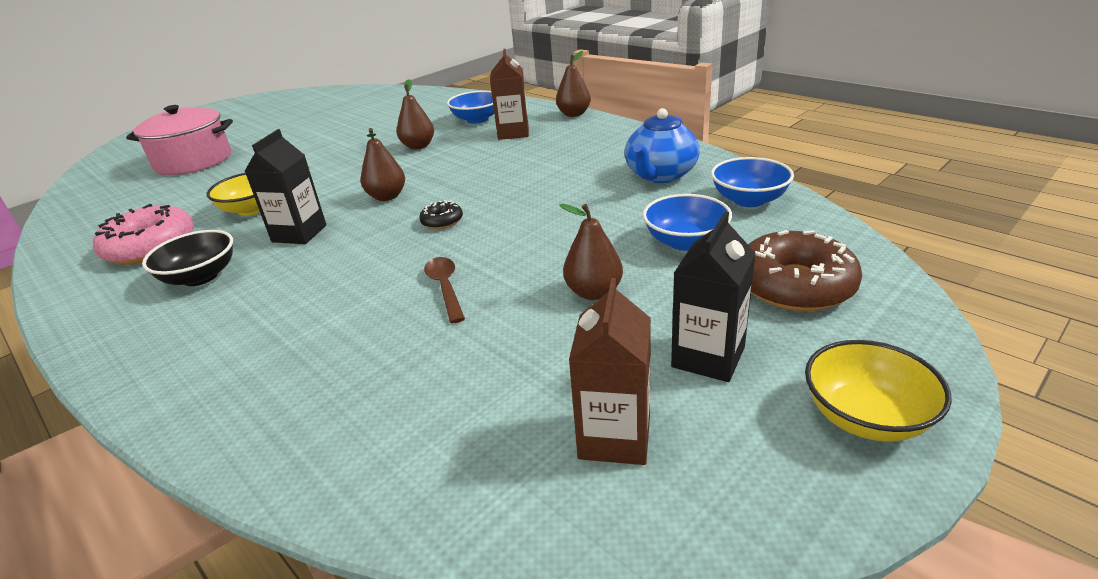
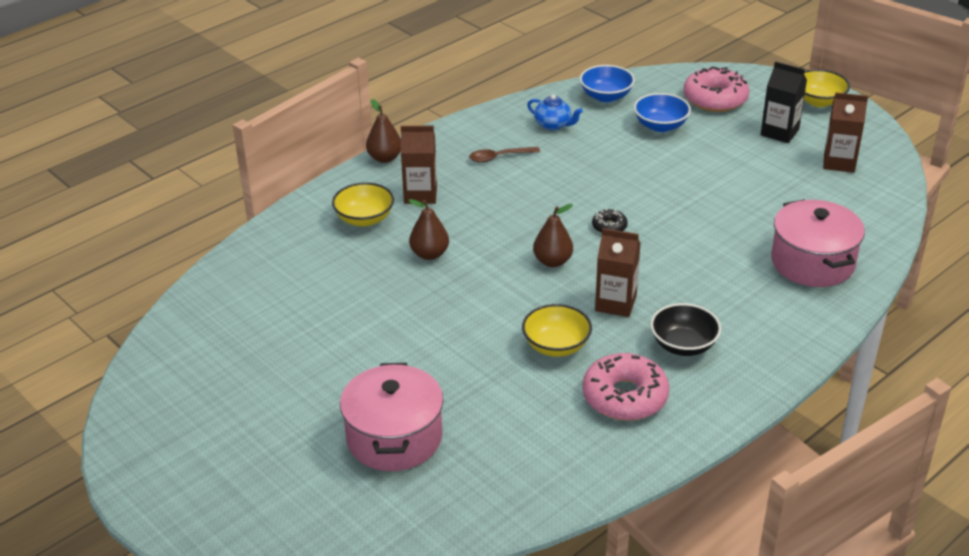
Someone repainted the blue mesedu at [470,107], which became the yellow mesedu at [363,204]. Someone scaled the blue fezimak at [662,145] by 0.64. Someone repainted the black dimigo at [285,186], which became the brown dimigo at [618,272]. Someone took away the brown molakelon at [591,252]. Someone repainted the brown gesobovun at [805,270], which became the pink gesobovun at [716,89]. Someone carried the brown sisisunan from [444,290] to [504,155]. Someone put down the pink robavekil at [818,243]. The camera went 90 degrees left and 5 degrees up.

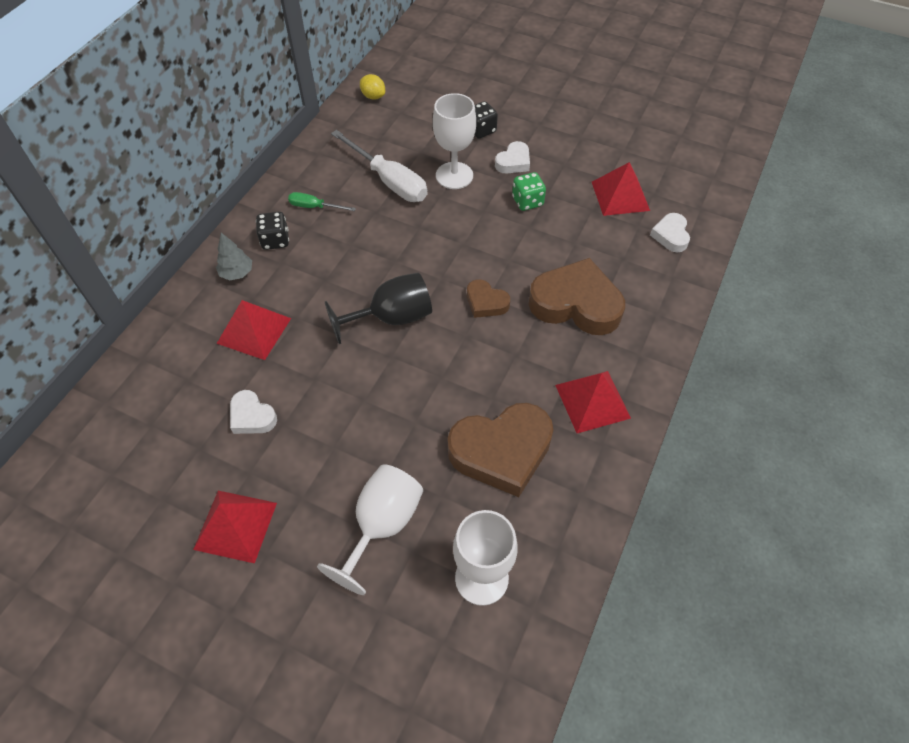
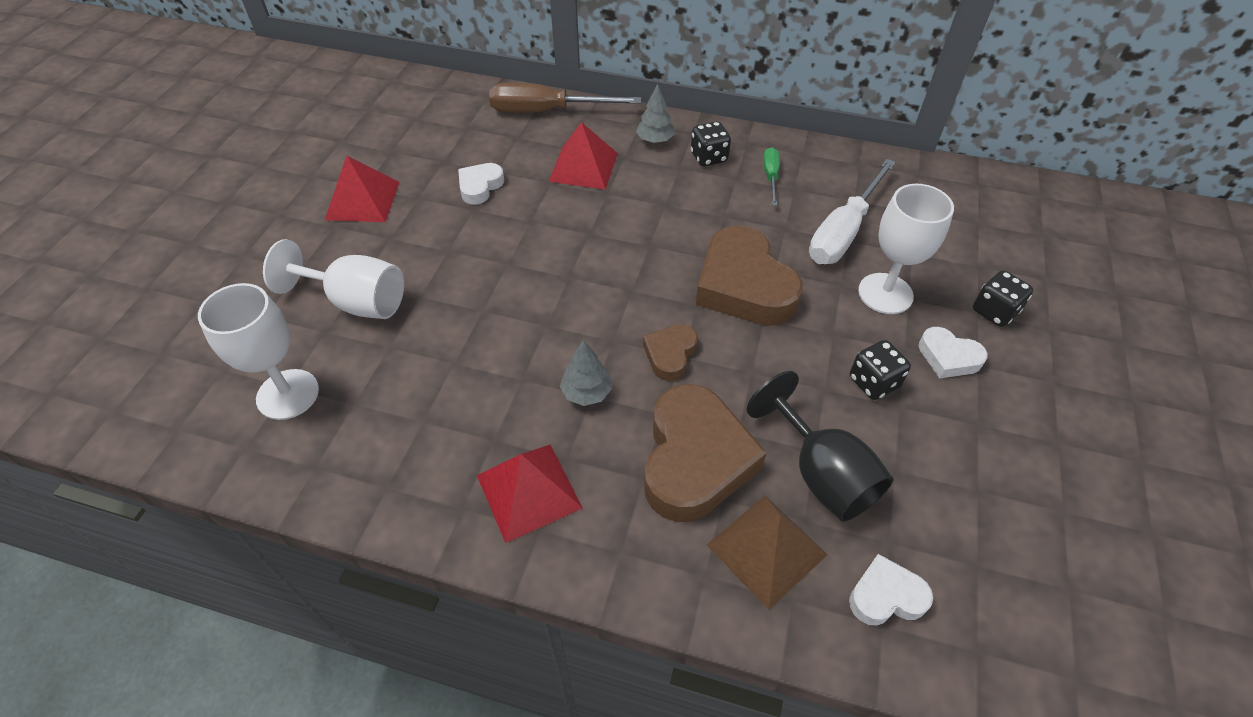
Someone took away the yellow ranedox at [372,87]. Someone took away the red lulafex at [621,189]. Someone repainted the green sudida at [529,191], which became the black sudida at [880,370]. Someone carried the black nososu from [378,308] to [820,446]. Someone carried the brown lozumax from [500,450] to [749,275]. Someone put down the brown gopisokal at [565,98]. Someone put down the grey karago at [586,373]. Someone put down the brown lulafex at [767,552]. The camera went 80 degrees right and 5 degrees down.

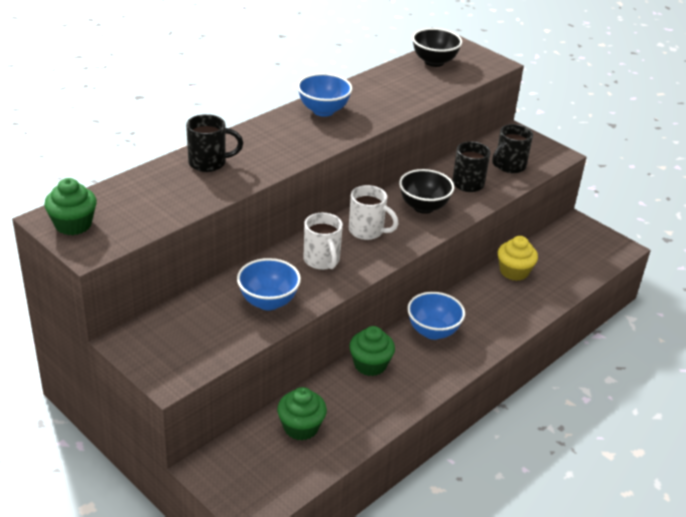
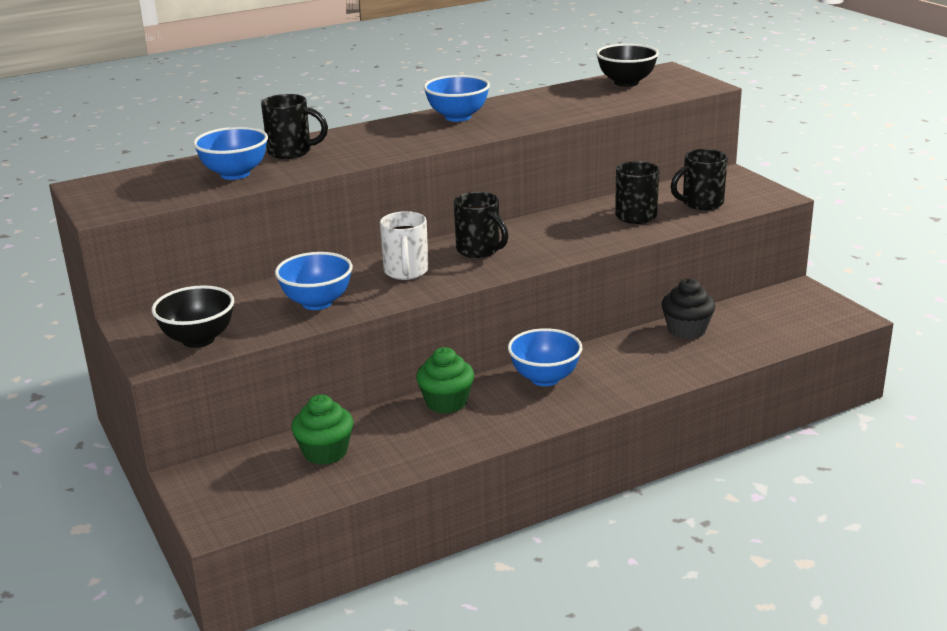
Someone carried the black mesedu from [426,191] to [193,316]. Someone took away the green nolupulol at [70,206]. Someone repainted the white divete at [373,212], which became the black divete at [481,225]. Someone repainted the yellow nolupulol at [518,258], which became the black nolupulol at [688,308]. Someone put down the blue mesedu at [230,153]. The camera went 20 degrees right and 10 degrees down.

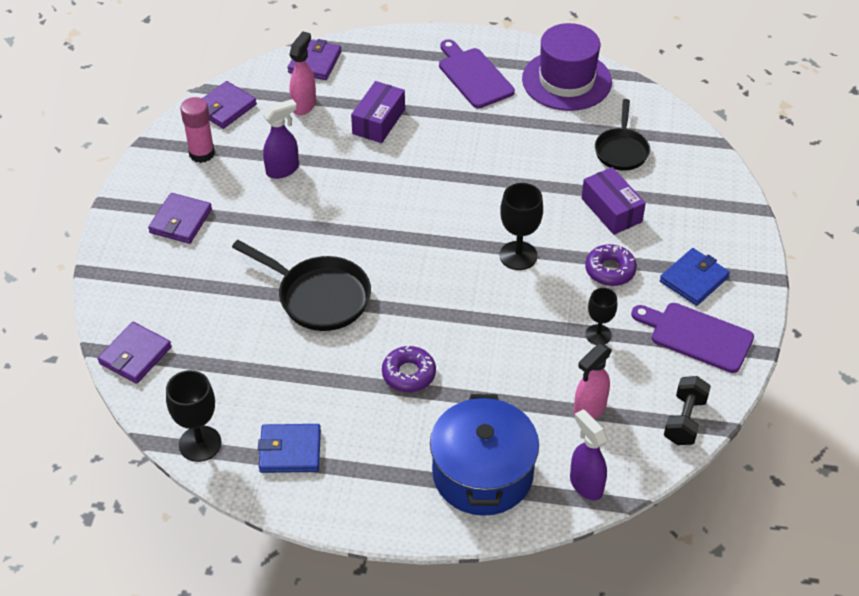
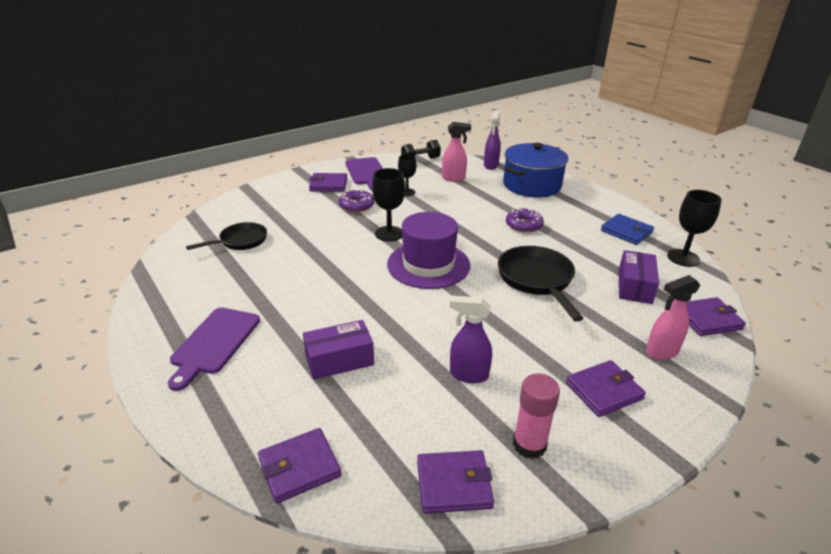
Someone carried the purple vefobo from [567,67] to [428,250]. Someone carried the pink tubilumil from [302,73] to [673,317]. Someone carried the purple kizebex from [614,201] to [639,277]. Someone repainted the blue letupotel at [695,277], which became the purple letupotel at [328,182]. The camera went 135 degrees left and 15 degrees down.

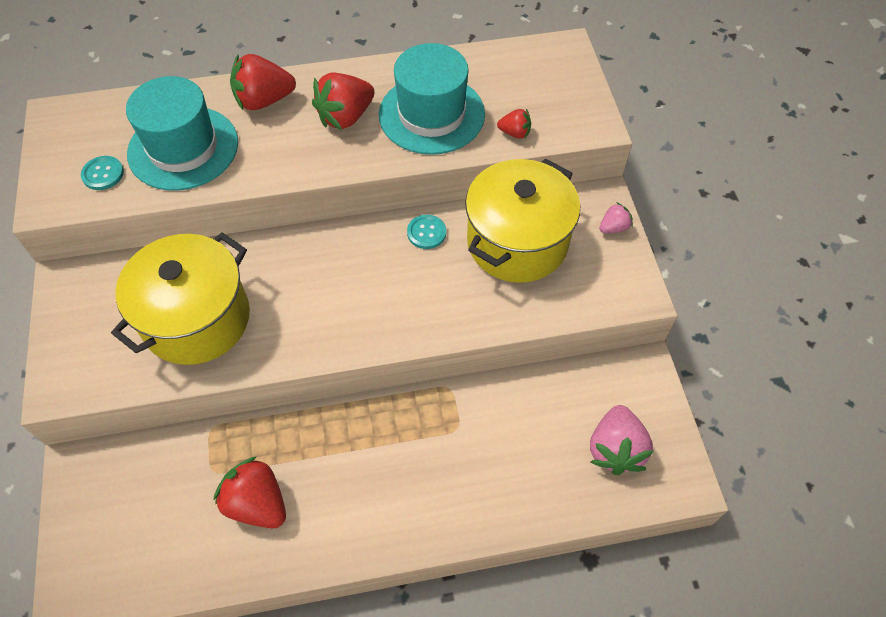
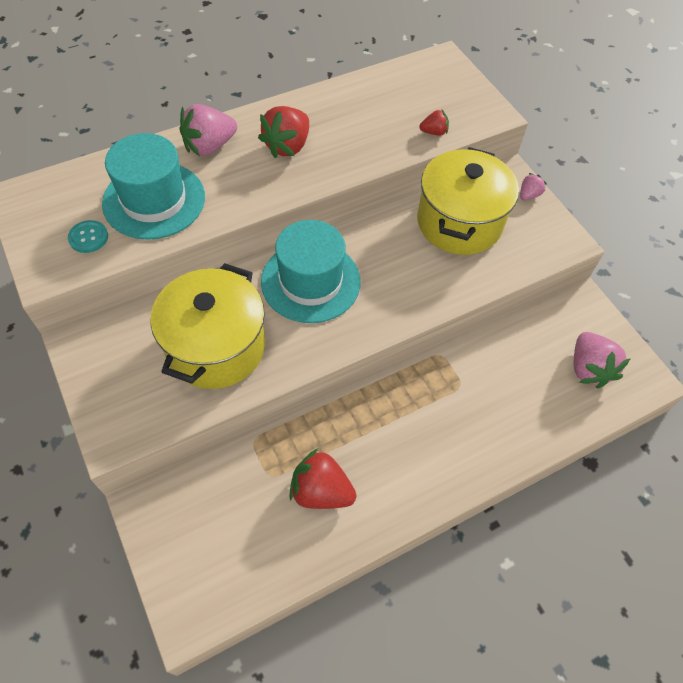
Someone carried the turquoise vefobo from [432,99] to [311,271]. Someone repainted the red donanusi at [263,82], which became the pink donanusi at [208,130]. Someone took away the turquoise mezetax at [426,232]. The camera went 20 degrees left and 0 degrees up.

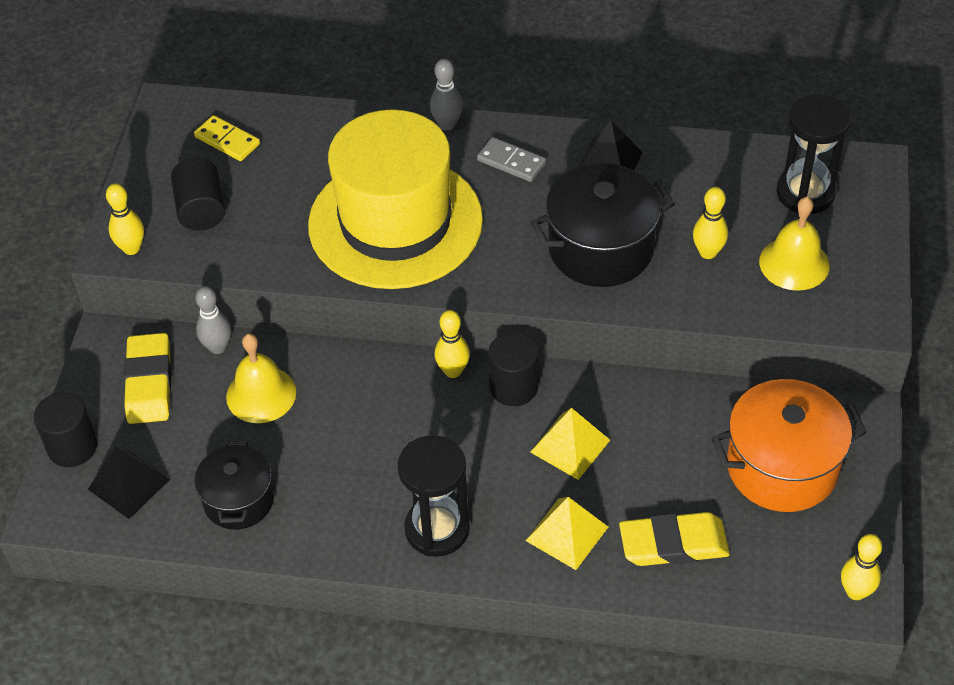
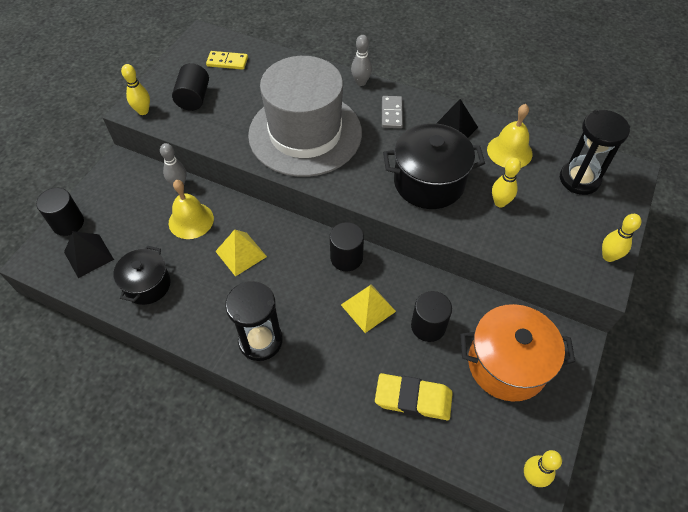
Someone repainted the yellow vefobo at [395,199], which became the grey vefobo at [305,116]. Someone rotated the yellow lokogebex at [227,138] by 45 degrees counterclockwise. Someone rotated the grey lokogebex at [511,159] by 45 degrees clockwise. Someone carried the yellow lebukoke from [794,244] to [510,136]. Someone carried the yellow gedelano from [452,344] to [621,238]. Someone took away the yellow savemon at [147,378]. Someone carried the yellow lulafex from [567,533] to [241,253]. Someone put down the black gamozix at [431,316]. The camera went 15 degrees right and 5 degrees up.

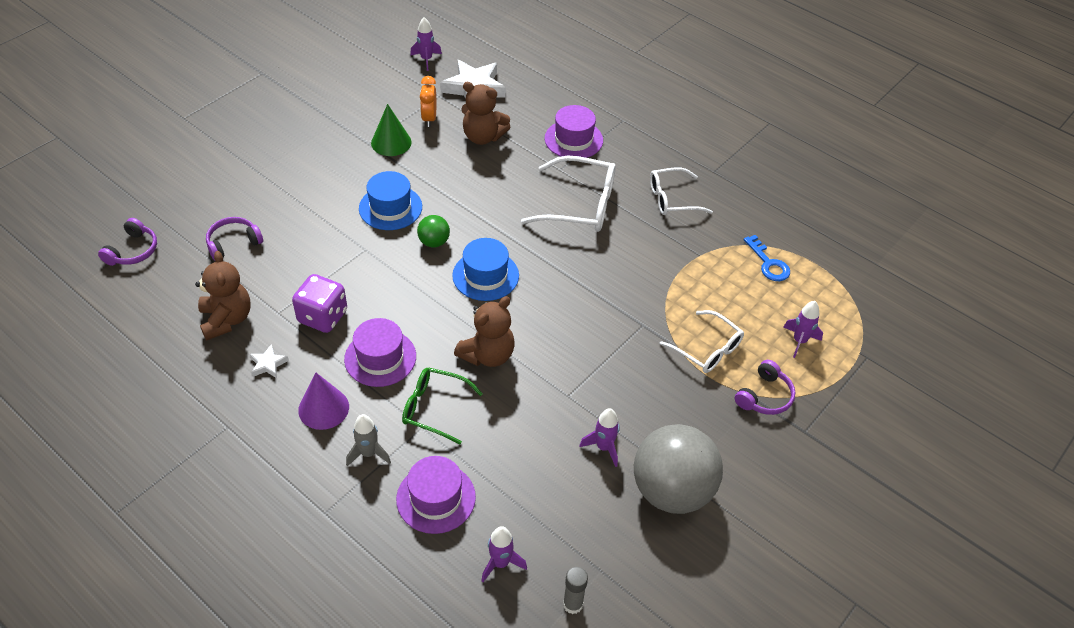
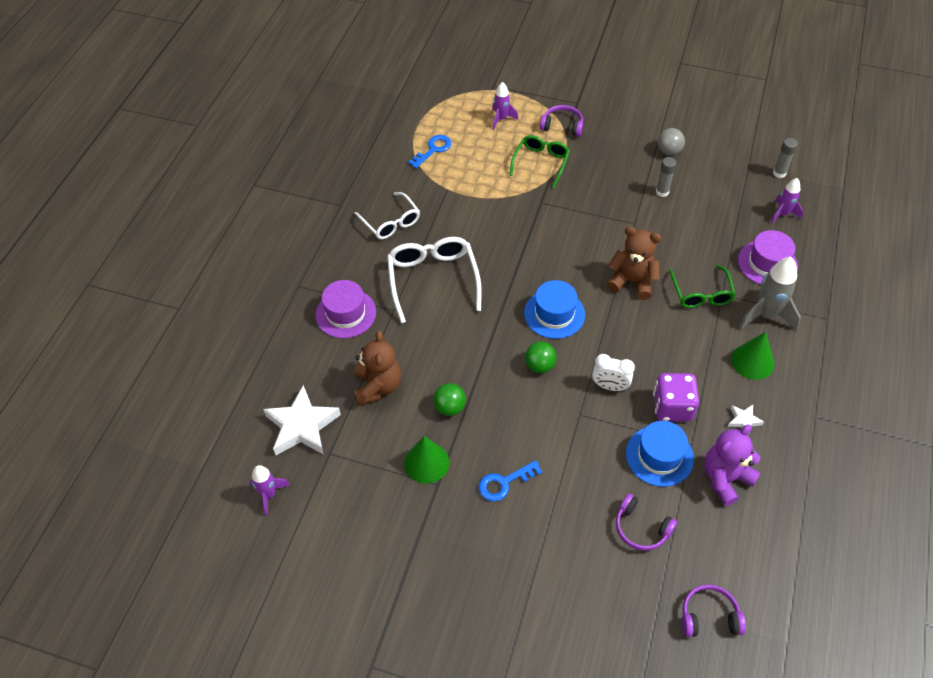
Someone took away the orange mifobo at [428,101]. Someone carried the blue vefobo from [390,200] to [660,454]. Someone repainted the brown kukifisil at [223,295], which became the purple kukifisil at [732,465]. Someone repainted the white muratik at [702,341], which became the green muratik at [539,161]. Someone took away the purple vefobo at [380,352]. Someone repainted the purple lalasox at [323,401], which became the green lalasox at [752,356]. Someone swapped the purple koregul at [599,437] for the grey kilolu at [666,177]. Someone scaled the grey koregul at [368,440] by 1.66. Someone scaled the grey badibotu at [678,469] by 0.45. Someone put down the white mifobo at [613,372]. Someone put down the green badibotu at [449,399]. Someone put down the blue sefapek at [510,480]. The camera went 110 degrees left and 5 degrees up.

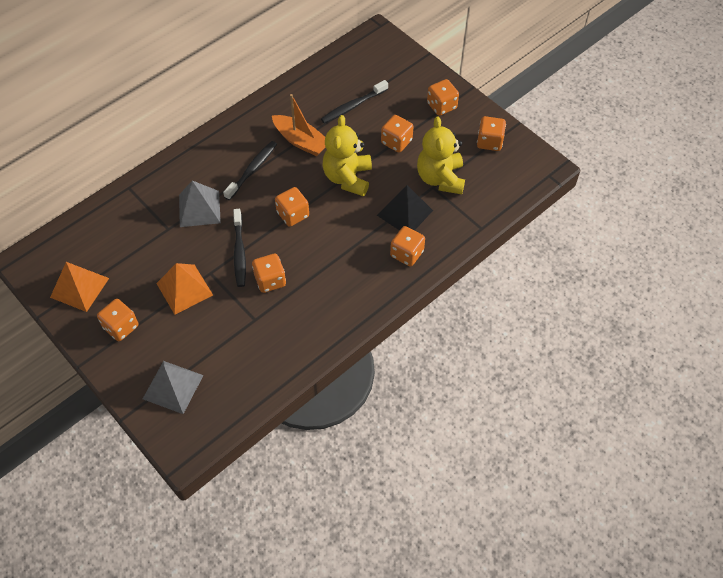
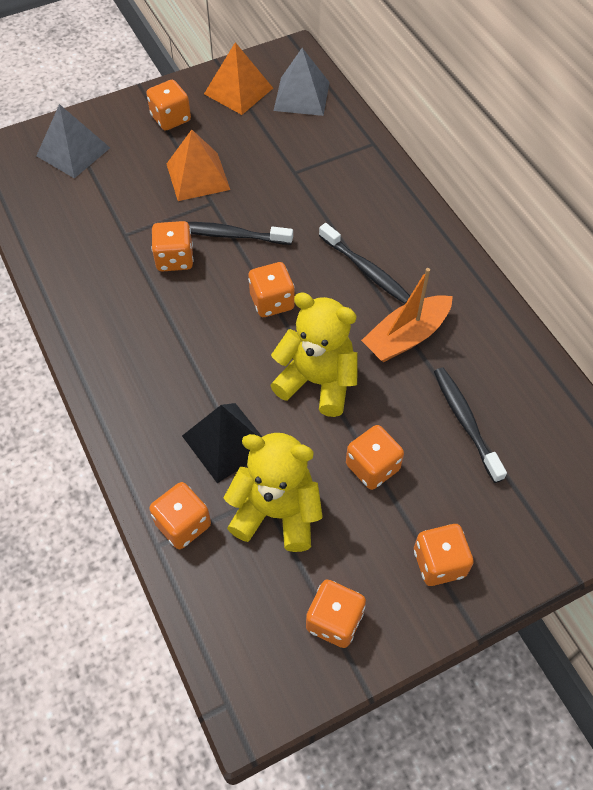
Someone carried the grey lulafex from [200,204] to [302,82]. Someone carried the orange sudida from [407,246] to [180,515]. The camera went 105 degrees right and 0 degrees up.

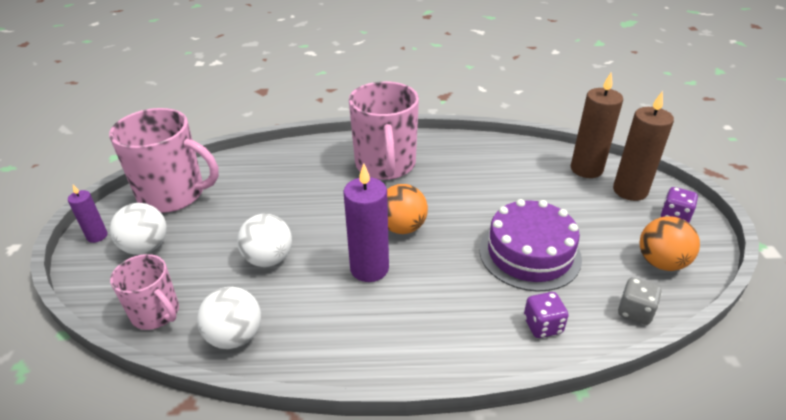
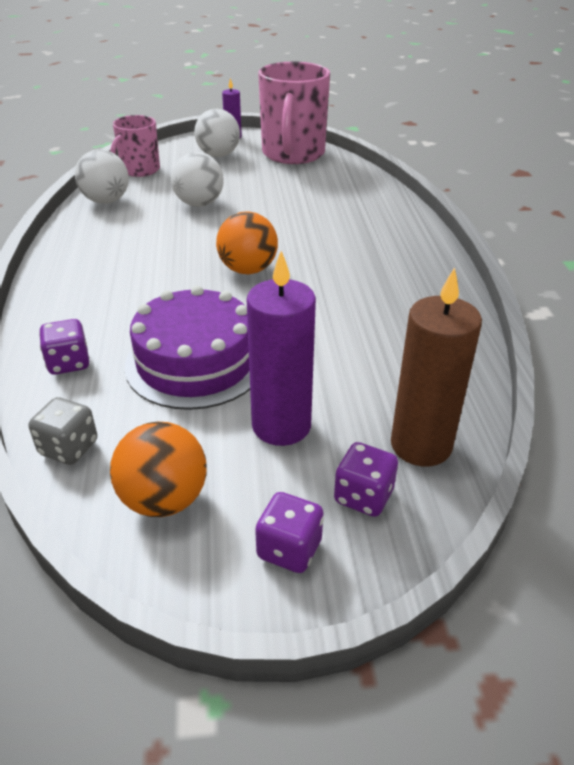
Someone took away the pink divete at [384,130]. Someone swapped the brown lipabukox at [643,146] for the purple sudida at [366,479]. Someone carried the purple lipabukox from [366,222] to [281,348]. The camera went 85 degrees right and 0 degrees up.

